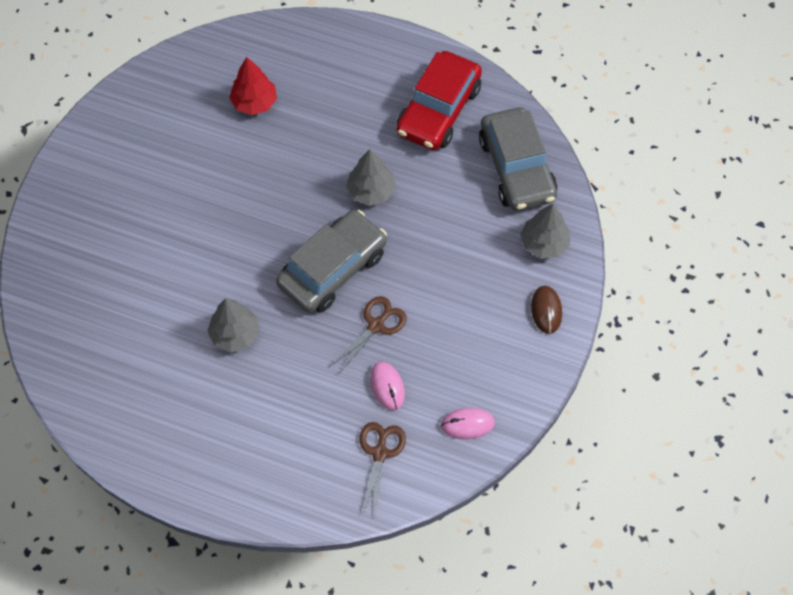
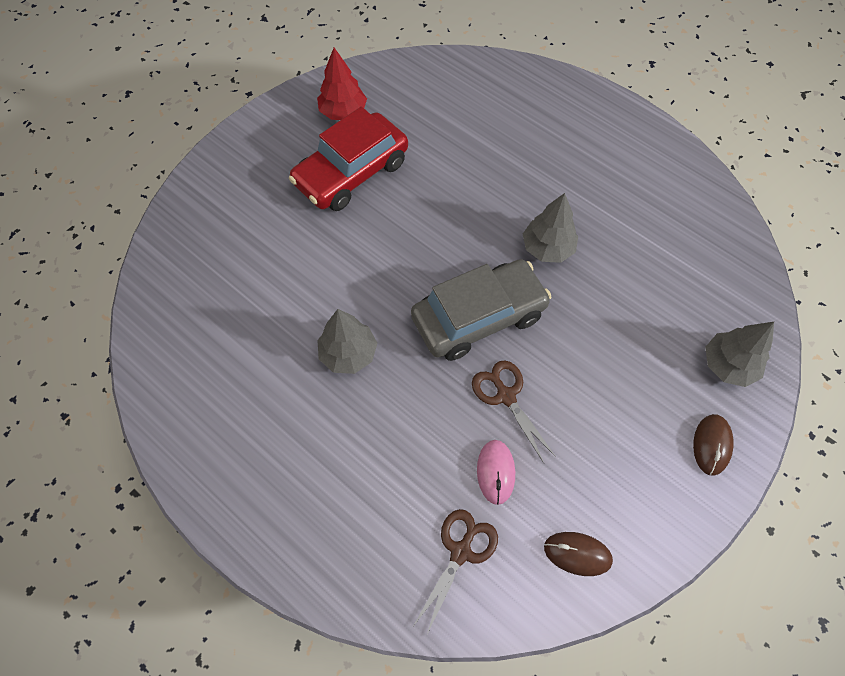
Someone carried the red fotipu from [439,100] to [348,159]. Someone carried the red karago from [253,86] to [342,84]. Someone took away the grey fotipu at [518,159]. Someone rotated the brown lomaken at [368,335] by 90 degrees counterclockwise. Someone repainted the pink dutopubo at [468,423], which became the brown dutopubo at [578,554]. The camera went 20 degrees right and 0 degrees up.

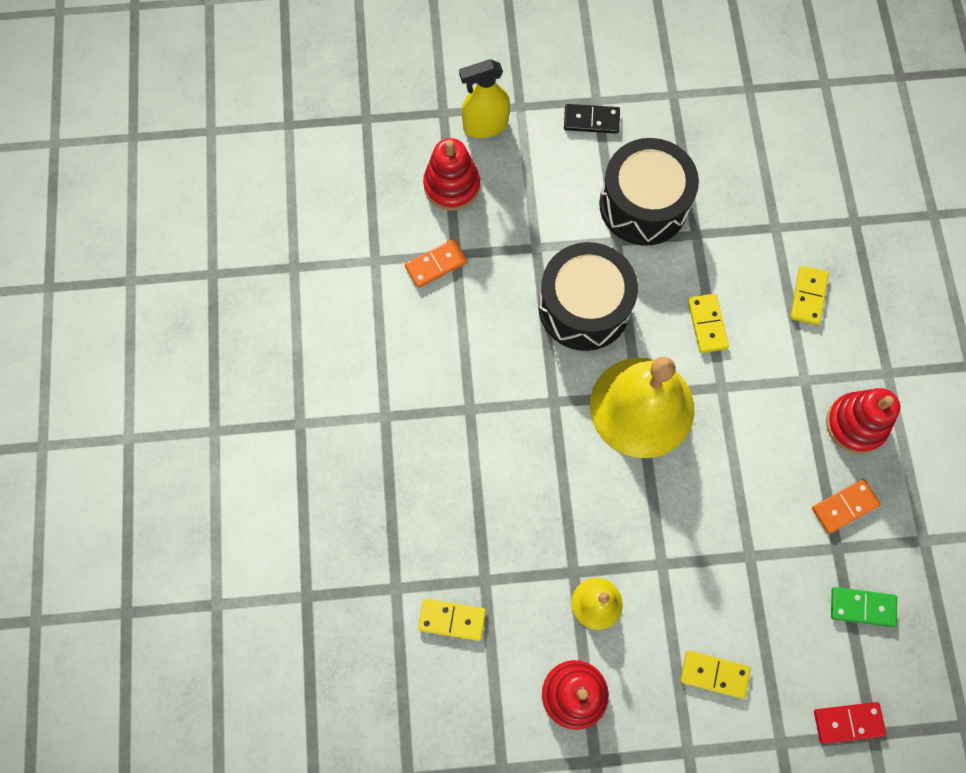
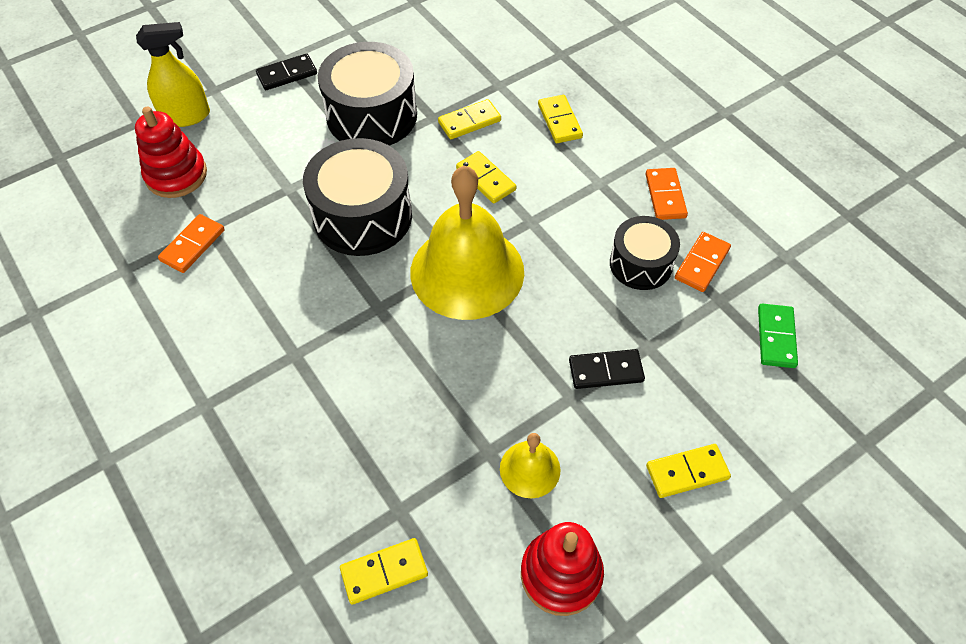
Someone rotated the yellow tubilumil at [484,98] by 150 degrees counterclockwise. Someone swapped the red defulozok at [863,421] for the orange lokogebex at [667,194]. Someone rotated the green lokogebex at [864,607] by 60 degrees counterclockwise. Someone took away the red lokogebex at [850,723]. Someone put down the yellow lokogebex at [469,119]. Someone put down the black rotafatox at [645,253]. Someone put down the black lokogebex at [607,369]. The camera went 30 degrees left and 15 degrees down.

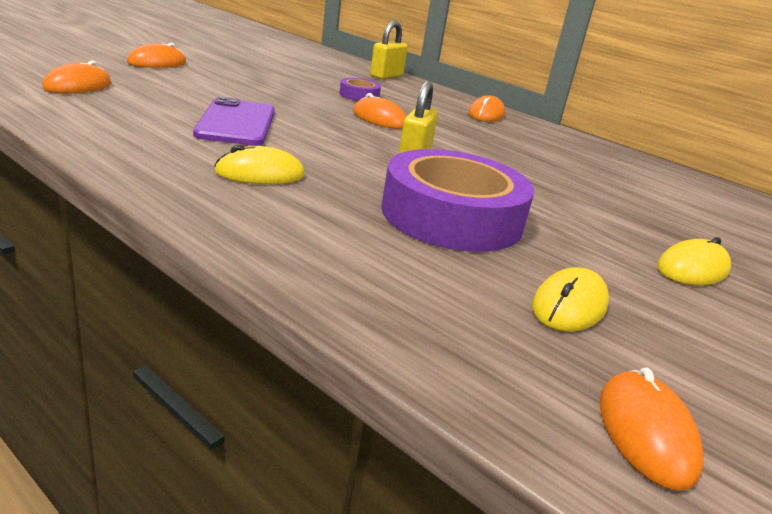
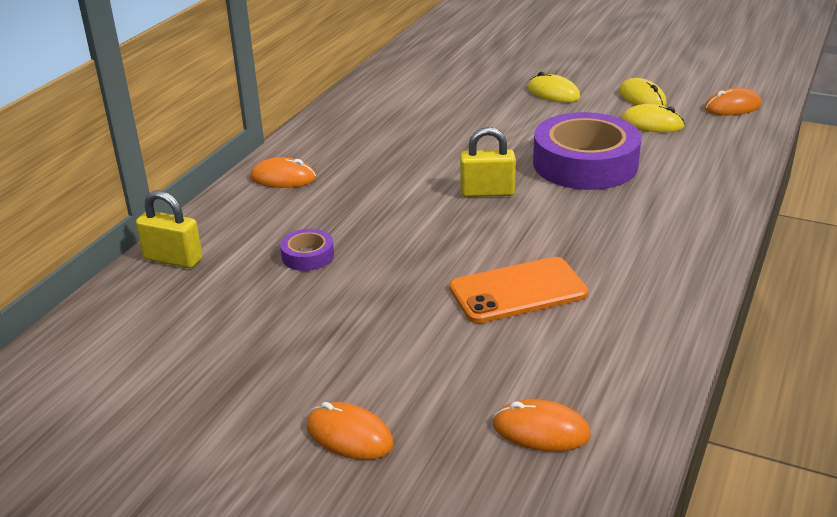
Someone took away the orange dutopubo at [379,111]. Someone repainted the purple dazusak at [234,121], which became the orange dazusak at [519,290]. Someone carried the yellow dutopubo from [259,164] to [643,92]. The camera went 100 degrees left and 5 degrees up.

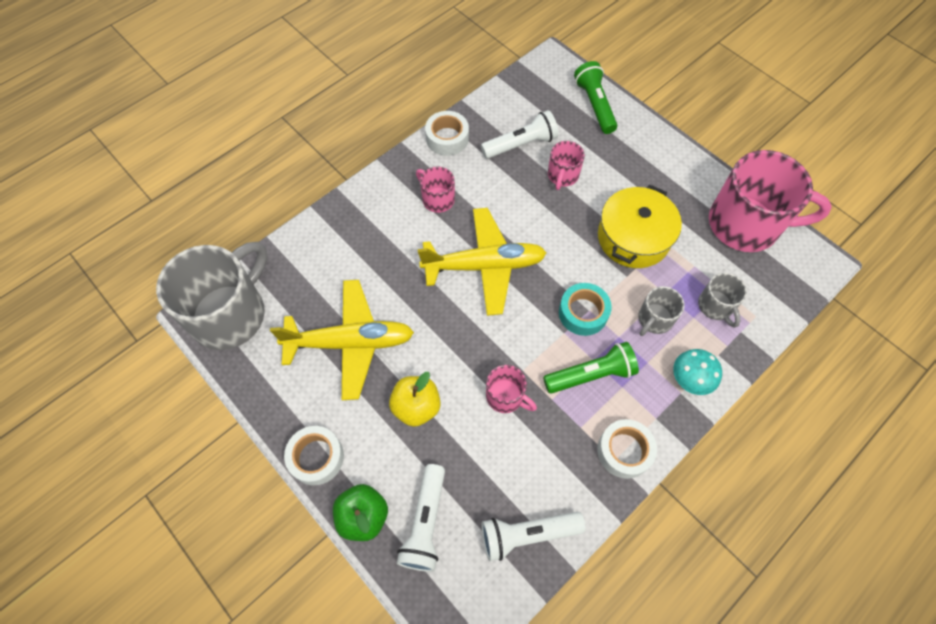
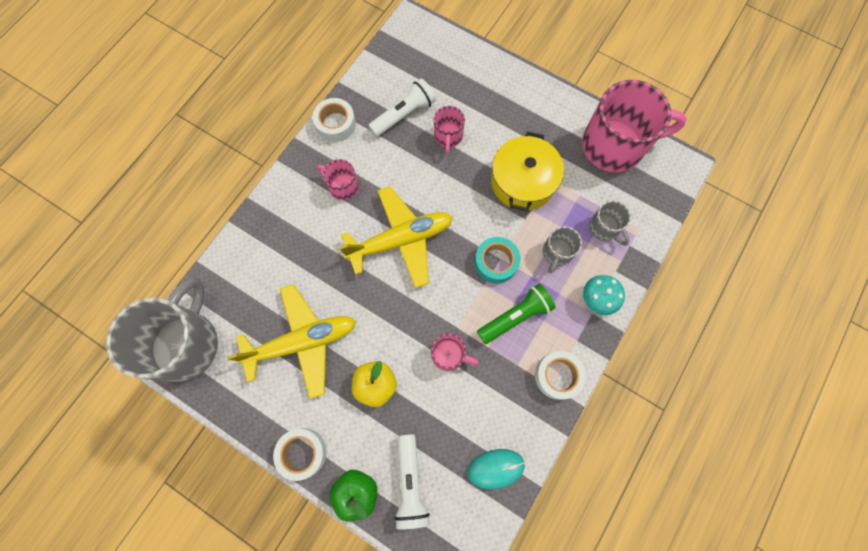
Someone took away the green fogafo at [595,97]. Someone swapped the white fogafo at [534,536] for the turquoise dutopubo at [496,469]. The camera went 15 degrees left and 10 degrees up.

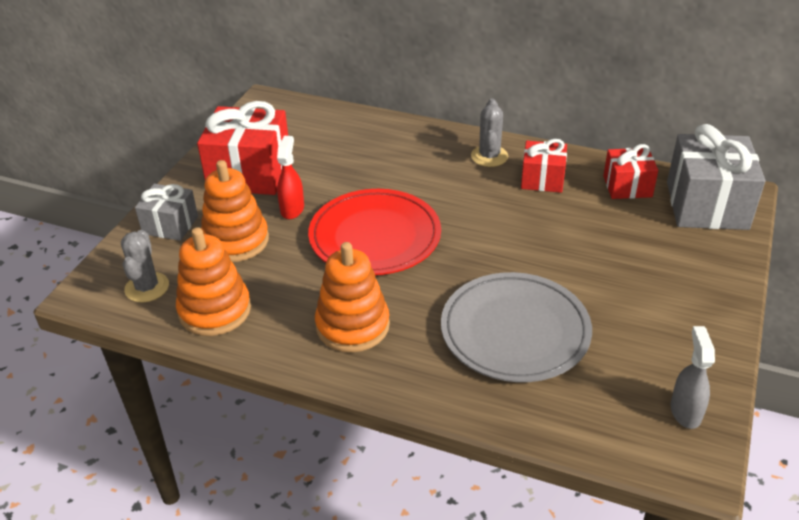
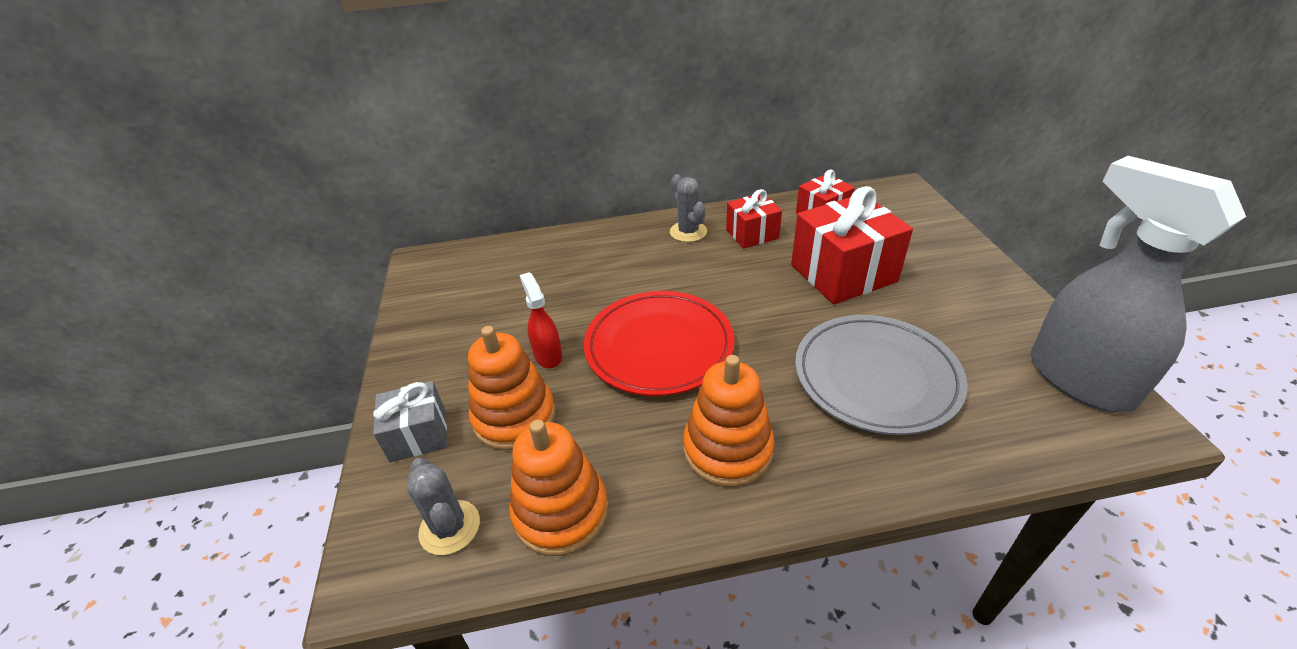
Someone carried the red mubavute from [242,148] to [852,245]. Someone took away the grey mubavute at [716,177]. Someone scaled the grey tubilumil at [693,377] by 2.22. The camera went 30 degrees left and 0 degrees up.

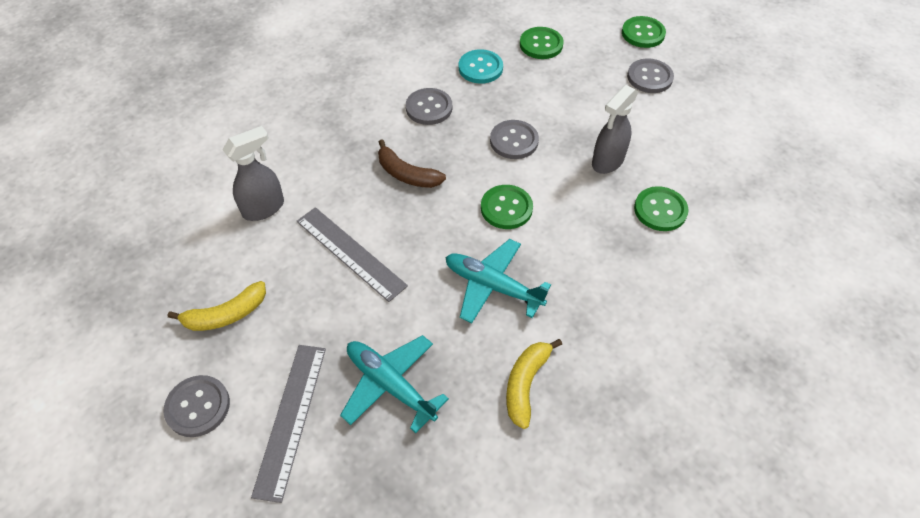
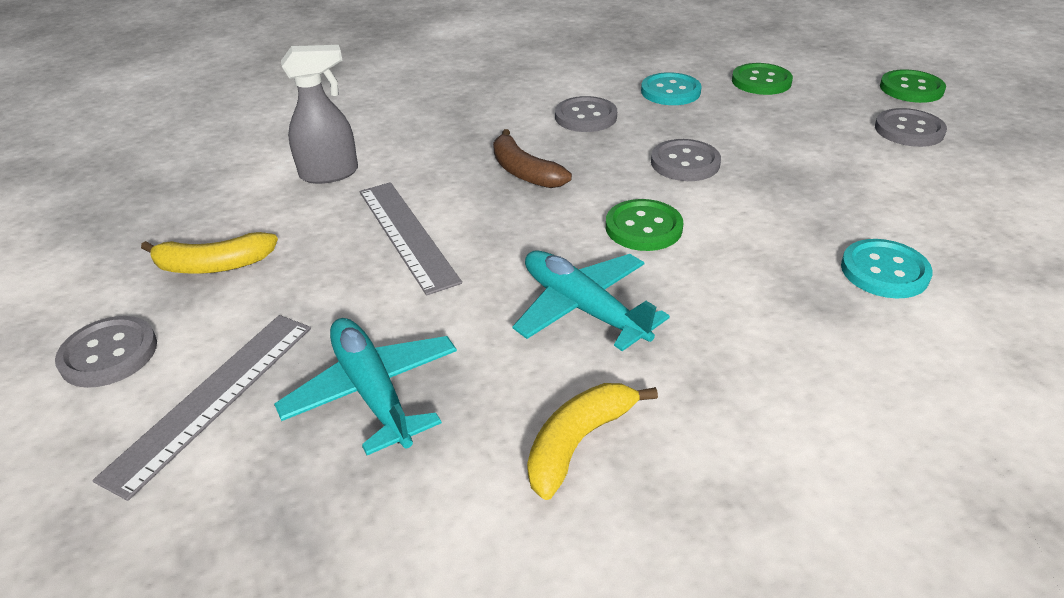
Someone took away the grey tubilumil at [615,129]. Someone repainted the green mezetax at [661,208], which became the turquoise mezetax at [887,268]. The camera went 20 degrees right and 15 degrees down.

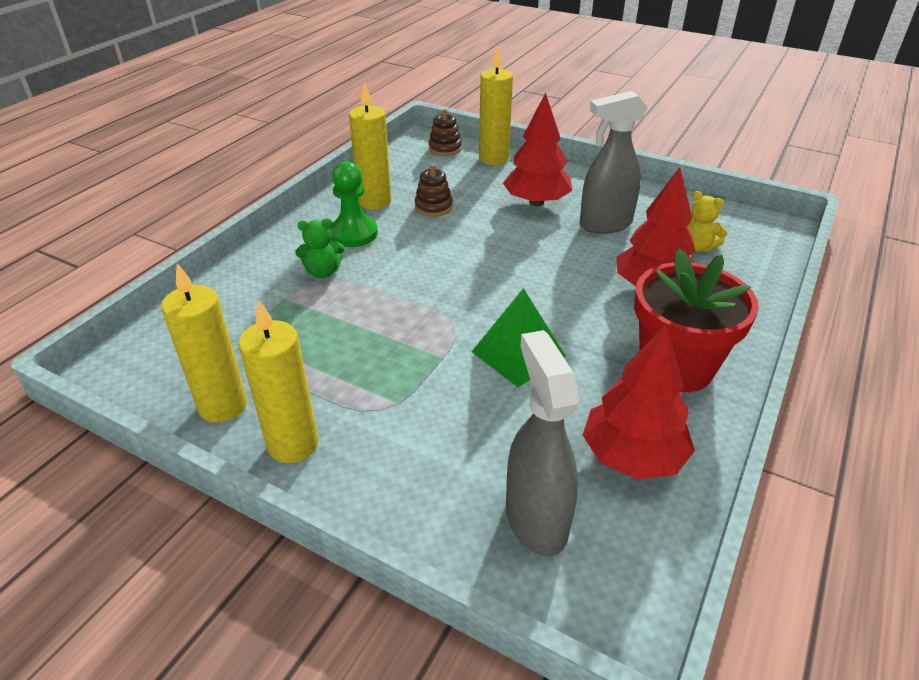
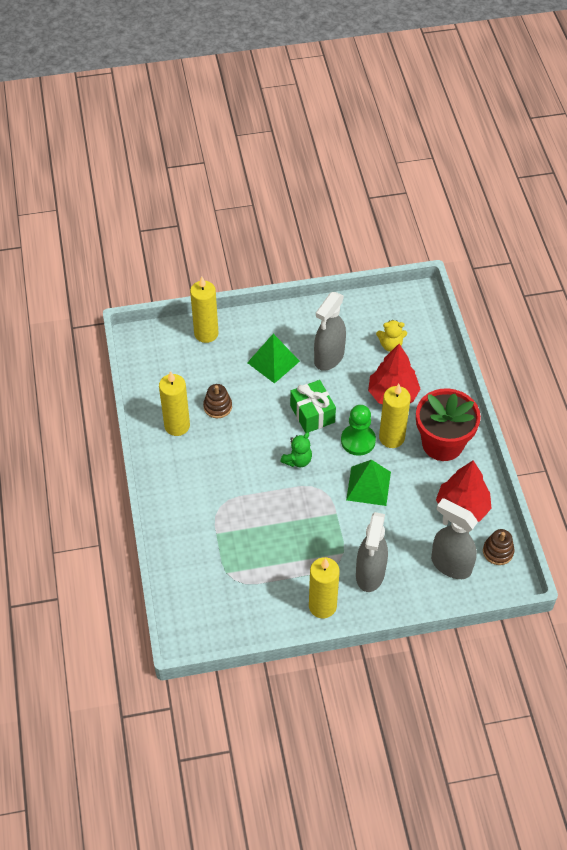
Someone swapped the red karago at [537,149] for the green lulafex at [273,359]. Someone carried the brown defulozok from [445,132] to [499,547]. Someone carried the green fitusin from [354,204] to [358,430]. Someone carried the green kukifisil from [320,248] to [296,449]. Someone carried the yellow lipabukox from [204,343] to [395,416]. Someone put down the green mubavute at [313,406]. Someone put down the grey tubilumil at [372,552]. The camera went 40 degrees left and 15 degrees up.

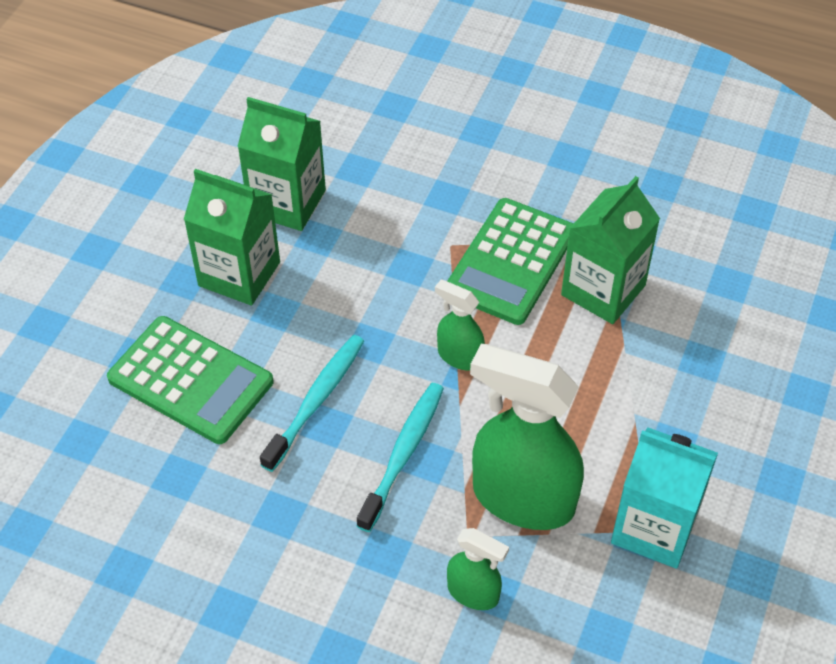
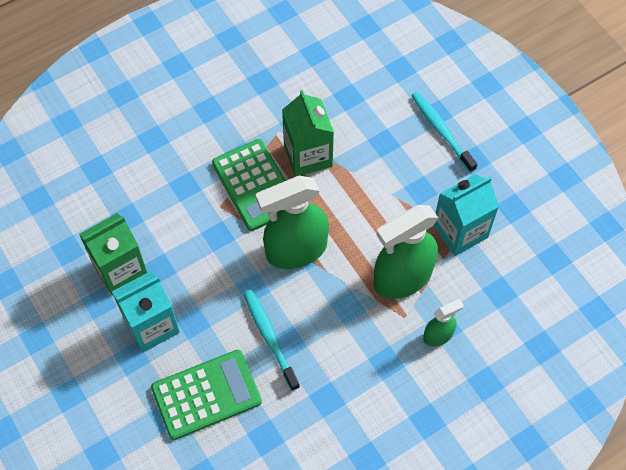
Someone repainted the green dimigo at [232,237], which became the turquoise dimigo at [146,312]. Someone scaled the green tubilumil at [460,325] by 2.03. Someone carried the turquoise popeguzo from [400,457] to [444,132]. The camera went 55 degrees left and 10 degrees up.

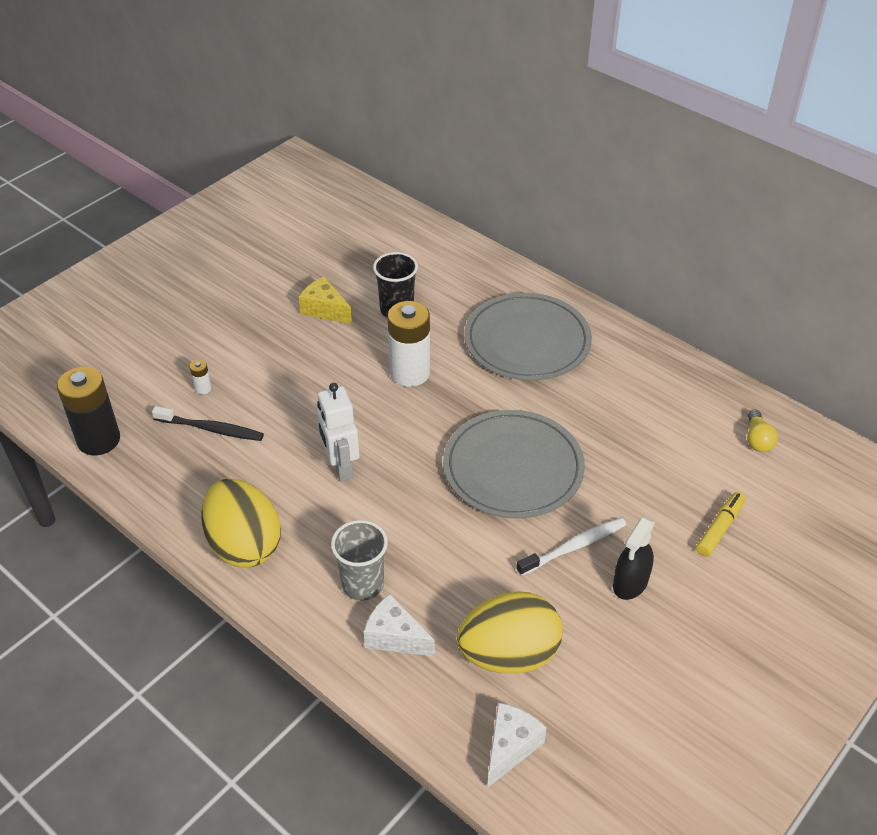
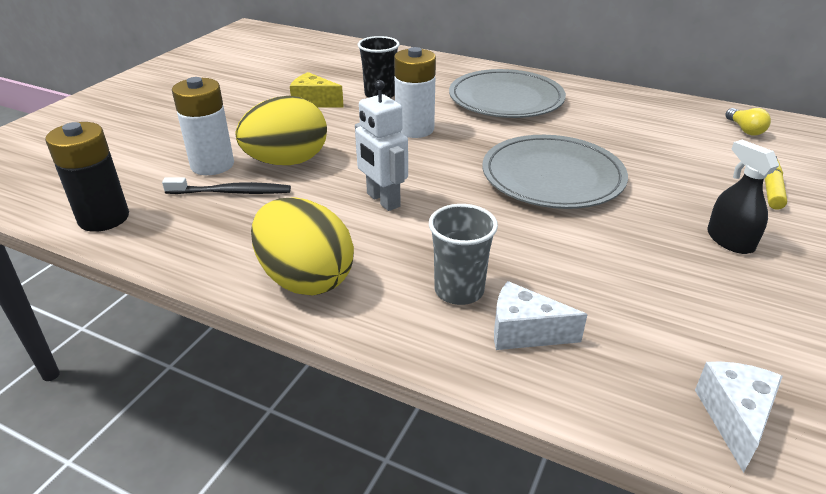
Someone scaled the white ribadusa at [201,377] by 2.43. Someone rotated the black tubilumil at [634,558] by 135 degrees clockwise. Someone took away the white popeguzo at [571,547]. Someone carried the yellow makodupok from [510,632] to [281,130]. The camera went 15 degrees left and 10 degrees down.

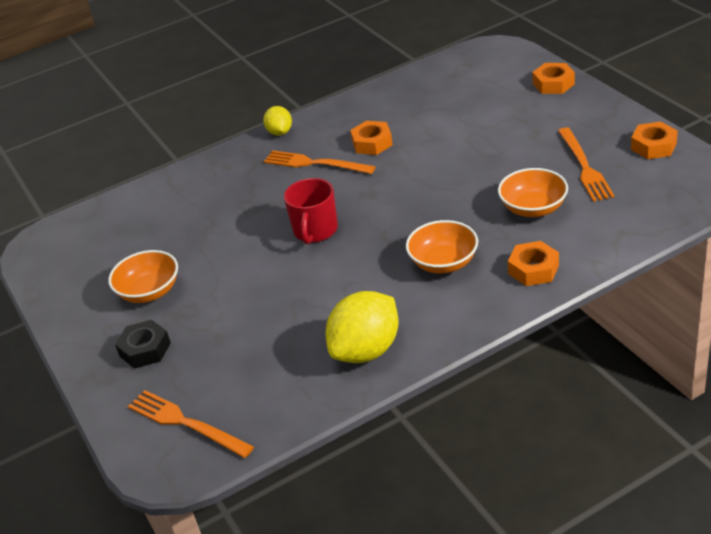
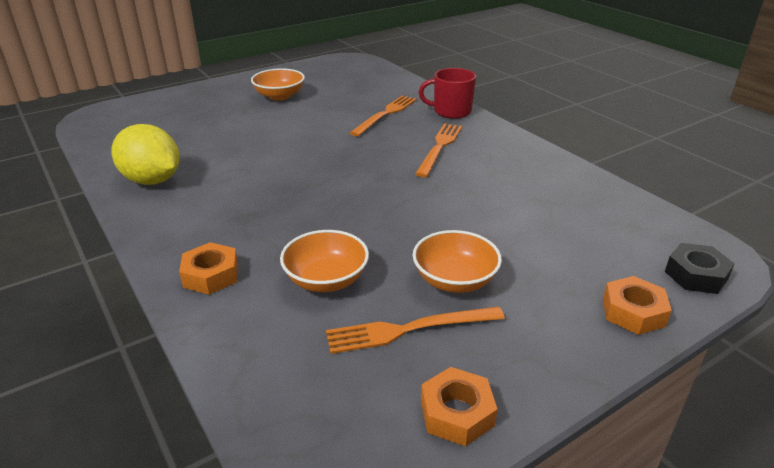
Someone took away the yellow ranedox at [277,121]. Someone took away the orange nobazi at [371,138]. Someone carried the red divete from [311,211] to [447,93]. Someone carried the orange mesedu from [442,246] to [457,261]. Someone carried the black nobazi from [143,344] to [700,268]. Someone carried the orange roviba from [191,424] to [383,116]. The camera went 80 degrees right and 5 degrees down.

